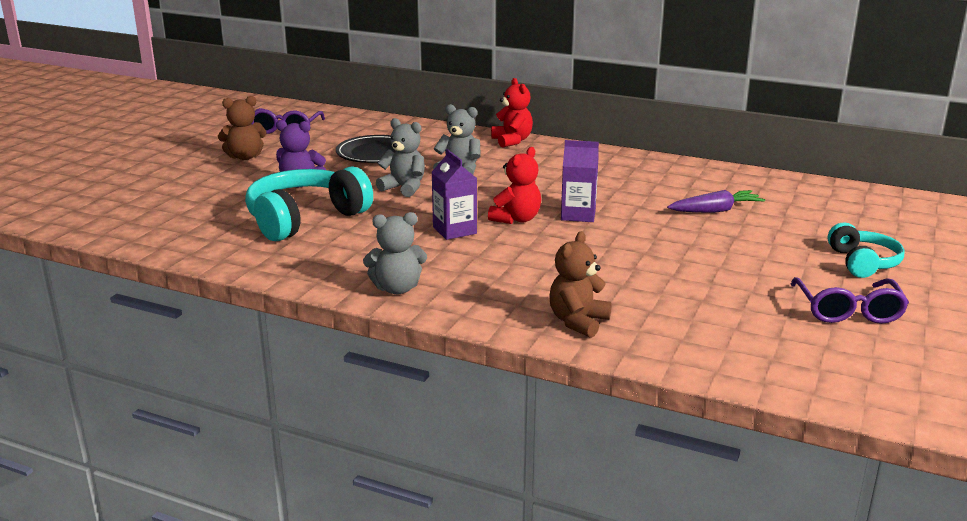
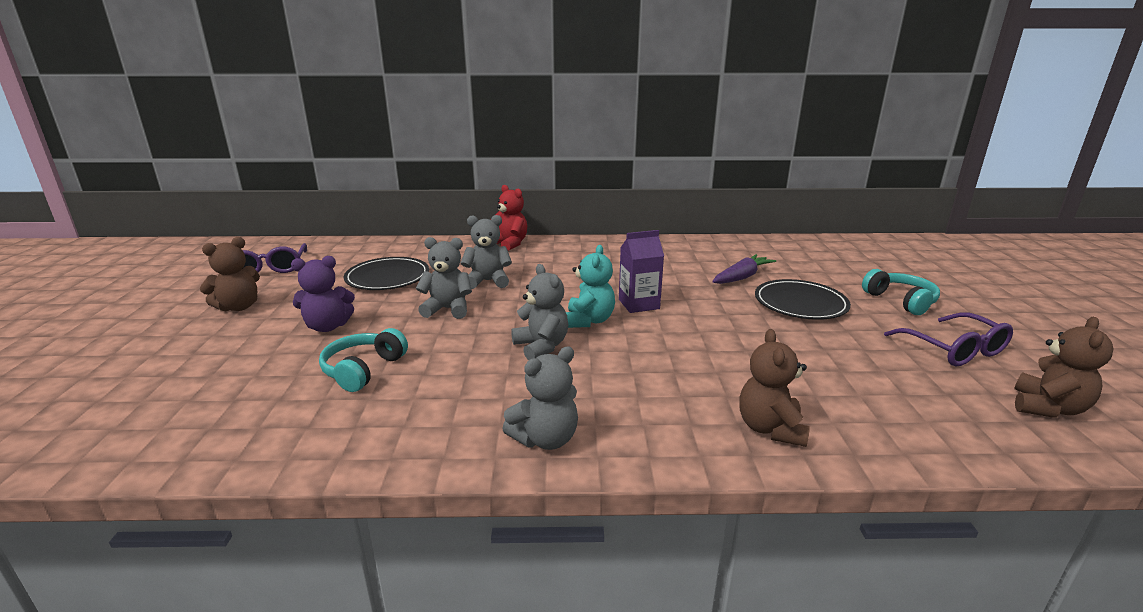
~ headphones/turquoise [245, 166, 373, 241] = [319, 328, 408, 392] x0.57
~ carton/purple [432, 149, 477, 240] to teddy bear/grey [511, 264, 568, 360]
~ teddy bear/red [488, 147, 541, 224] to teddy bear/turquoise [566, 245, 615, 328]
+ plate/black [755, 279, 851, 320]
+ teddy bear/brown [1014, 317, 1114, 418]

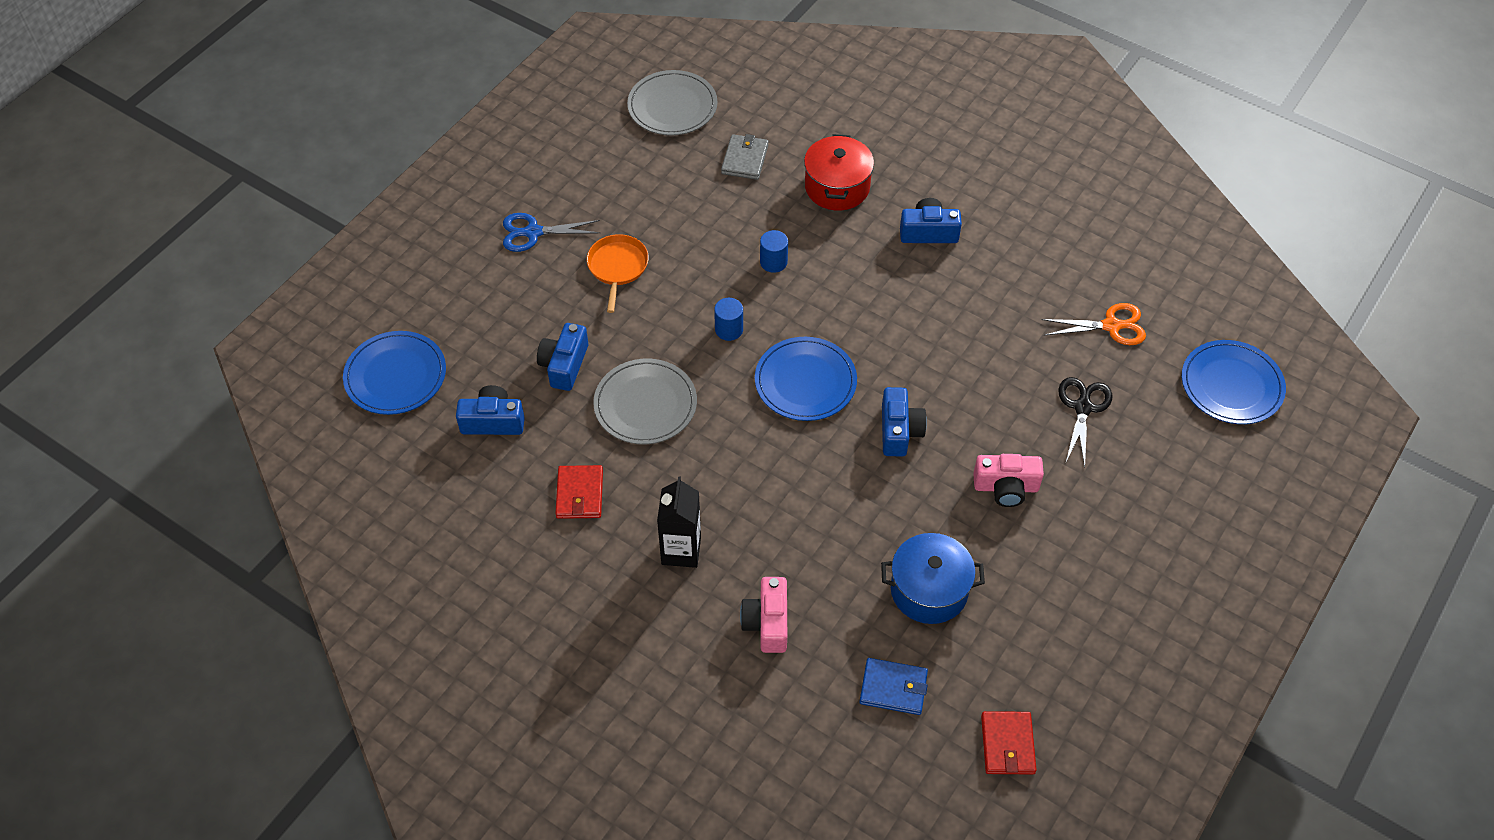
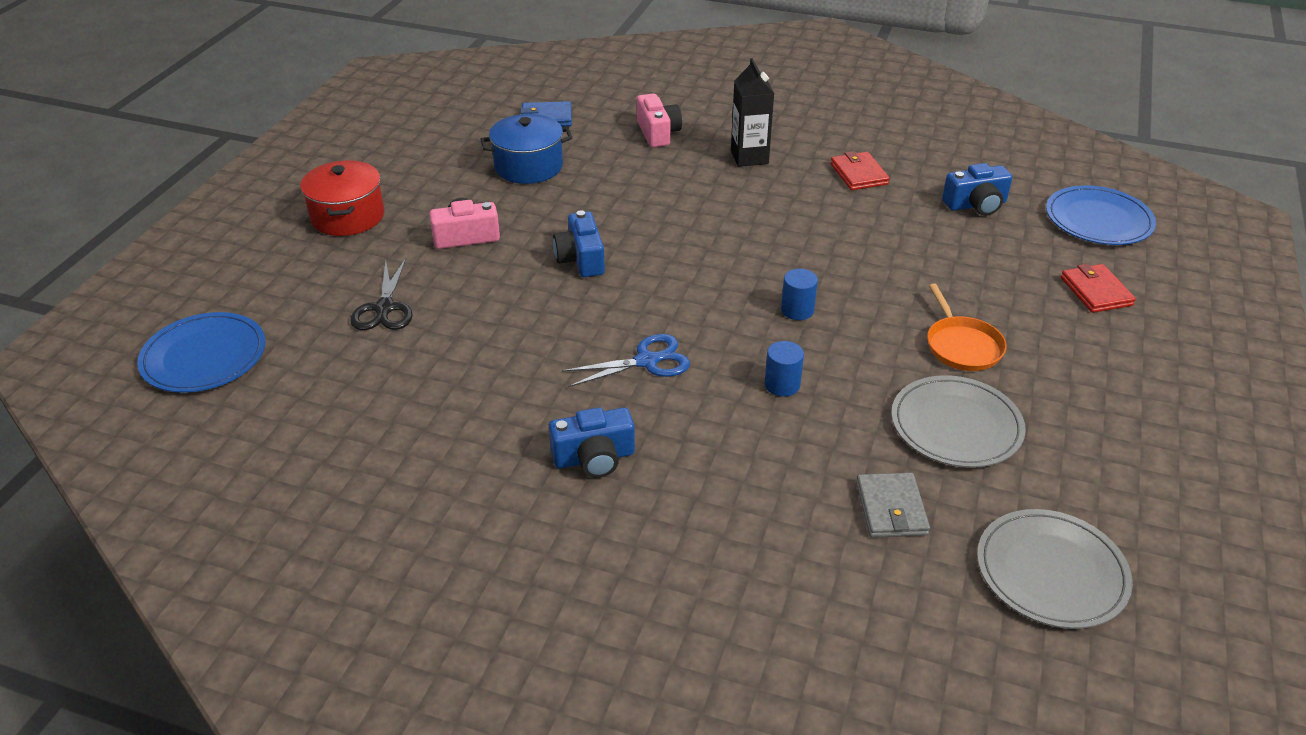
~ pot/red [804, 134, 874, 210] to [300, 160, 384, 236]
~ scissors/blue [503, 213, 600, 252] to [561, 334, 690, 387]
~ plate/grey [593, 359, 697, 444] to [891, 375, 1026, 468]
~ wallet/red [981, 711, 1037, 774] to [1061, 264, 1136, 313]
- camera/blue [537, 323, 588, 391]
- plate/blue [755, 337, 857, 421]
- scissors/orange [1041, 303, 1146, 345]

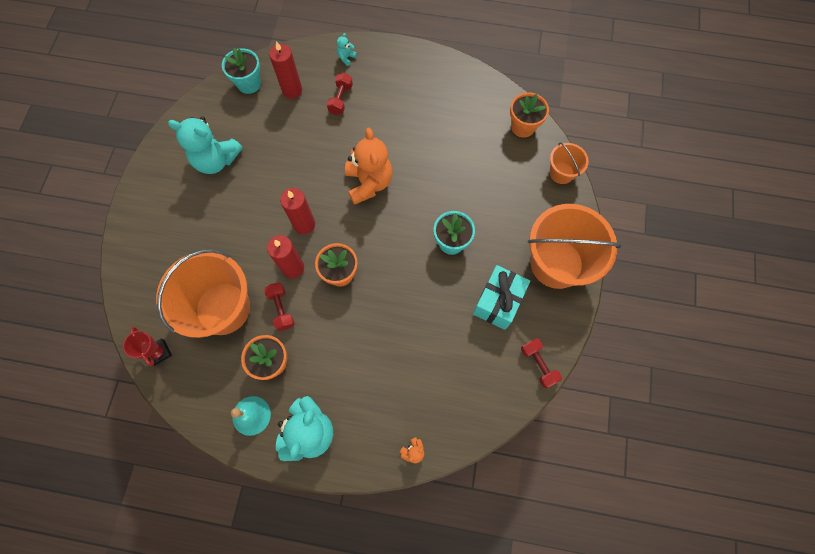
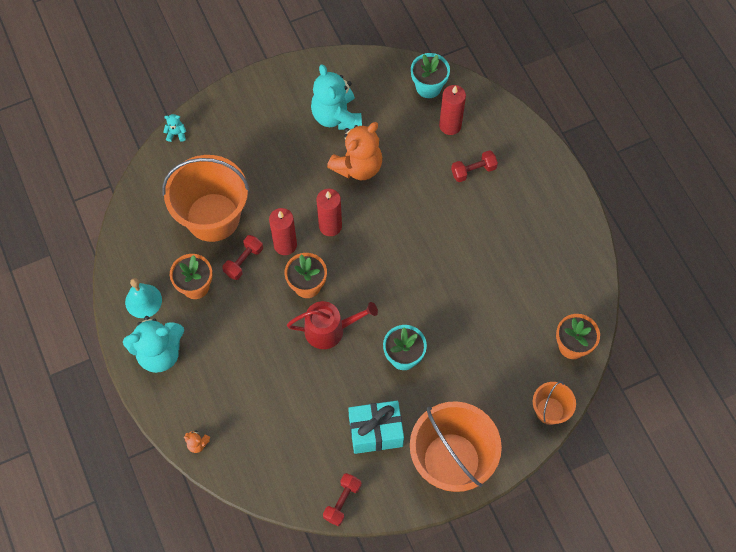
~ teddy bear/turquoise [337, 33, 357, 66] to [163, 114, 186, 142]
+ watering can/red [287, 301, 378, 349]
~ teddy bear/orange [345, 128, 392, 205] to [327, 122, 382, 180]
- trophy/red [123, 327, 172, 366]

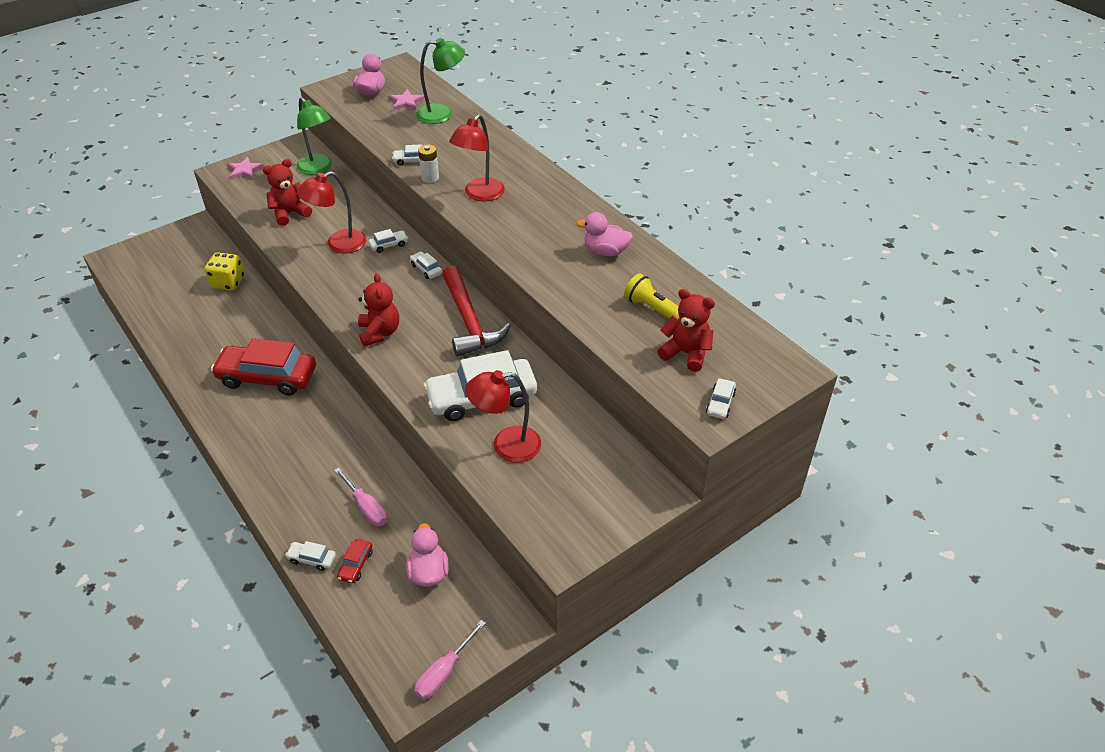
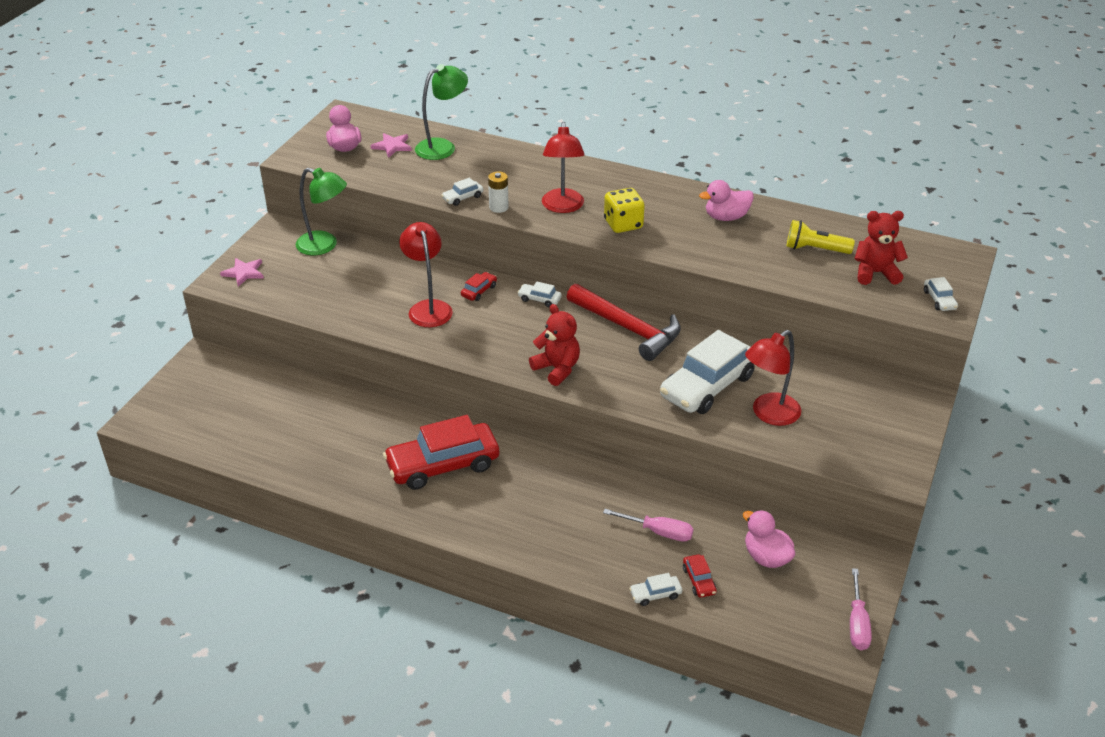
~ lamp/red [297, 171, 366, 254] = [399, 222, 453, 327] 135 degrees clockwise
~ car/white [368, 229, 408, 253] to car/red [461, 272, 497, 301]
~ dice/yellow [205, 252, 244, 291] to [604, 188, 645, 233]
- teddy bear/red [263, 159, 312, 226]

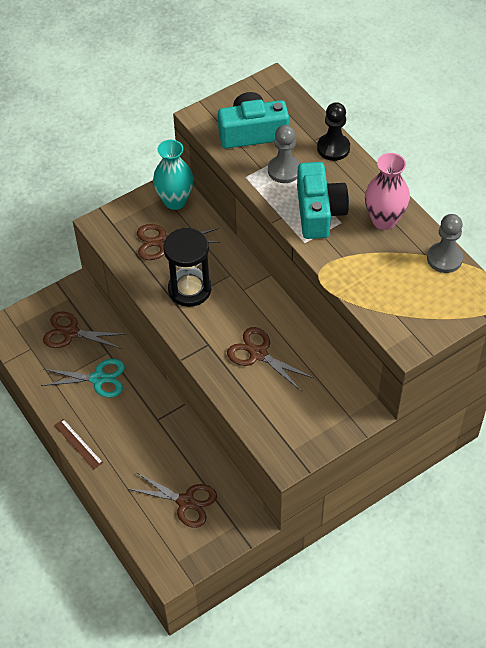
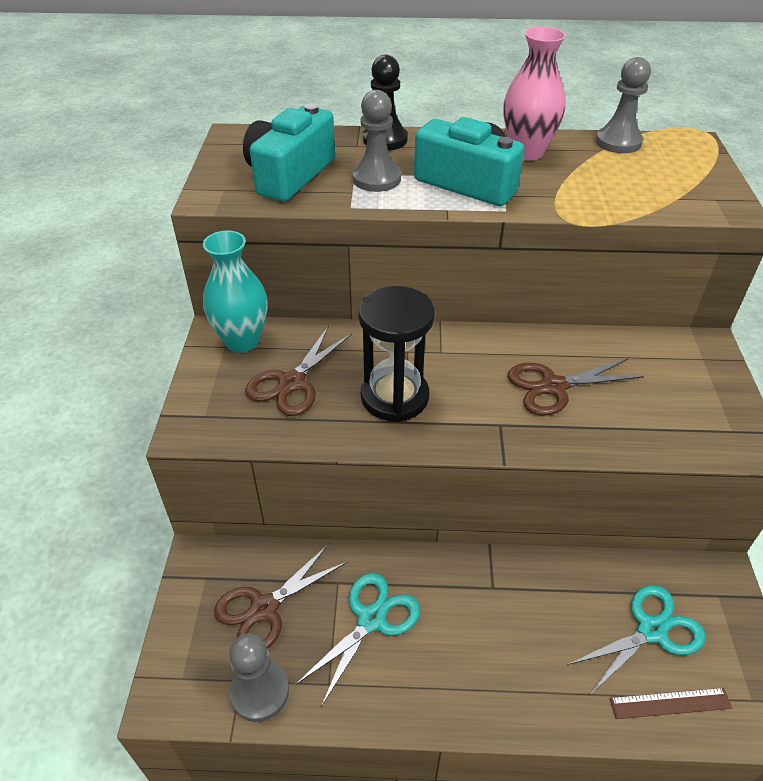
+ pawn/grey [229, 634, 289, 722]
~ scissors/brown [129, 472, 217, 528] to scissors/turquoise [568, 585, 705, 695]
~ ruler/brown [54, 419, 103, 469] to [610, 688, 732, 719]

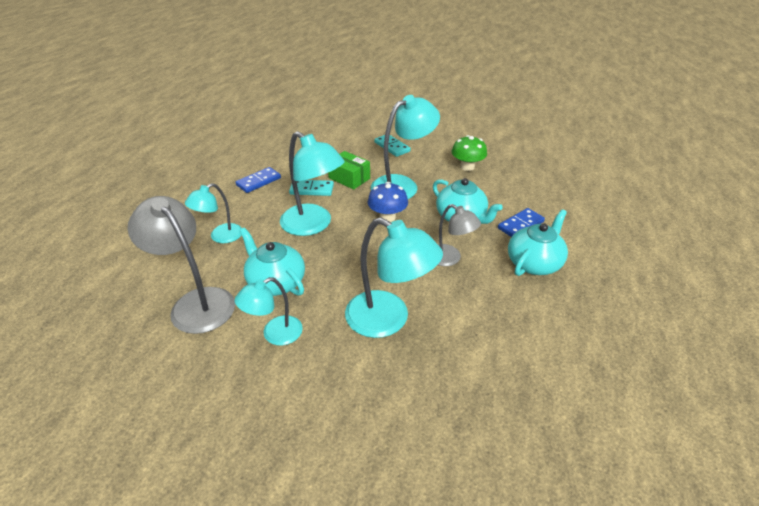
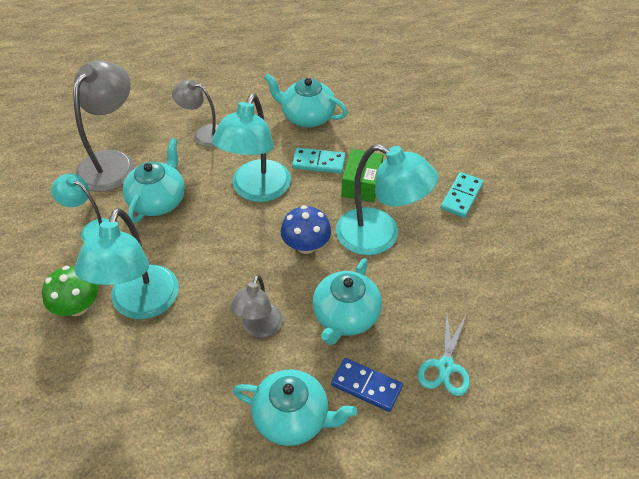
~ mushroom/green [452, 135, 487, 171] to [42, 266, 99, 316]
~ lamp/turquoise [185, 183, 242, 243] to lamp/grey [172, 80, 219, 147]
~ domino/blue [236, 167, 281, 193] to teapot/turquoise [264, 74, 348, 127]
~ domino/turquoise [289, 180, 334, 196] = [292, 148, 345, 174] 60 degrees counterclockwise
+ scissors/turquoise [418, 313, 470, 396]

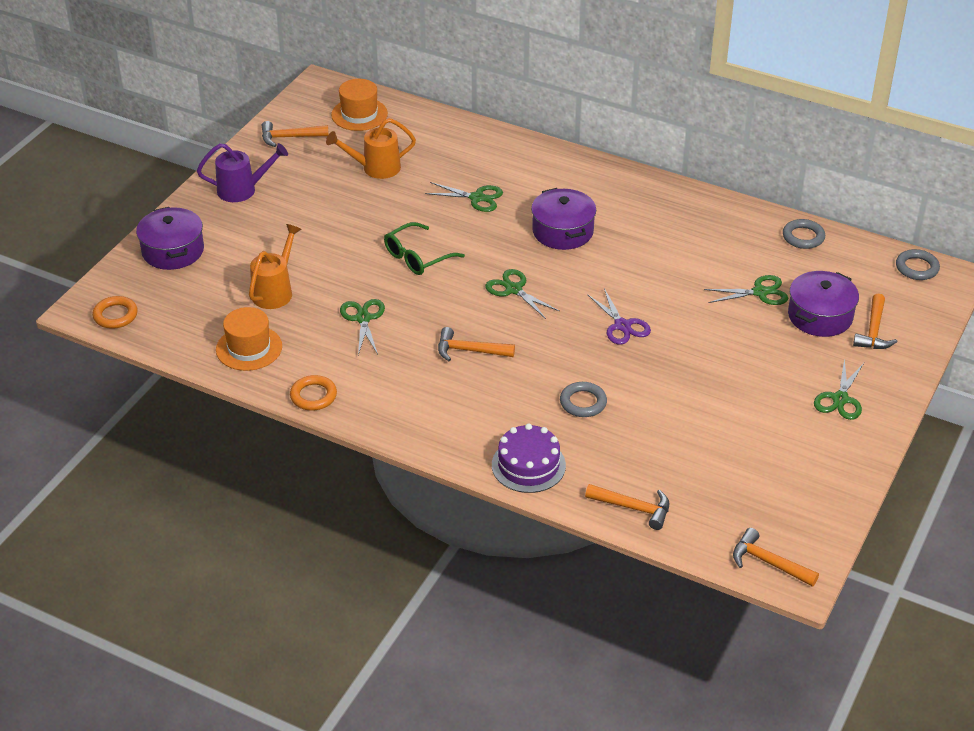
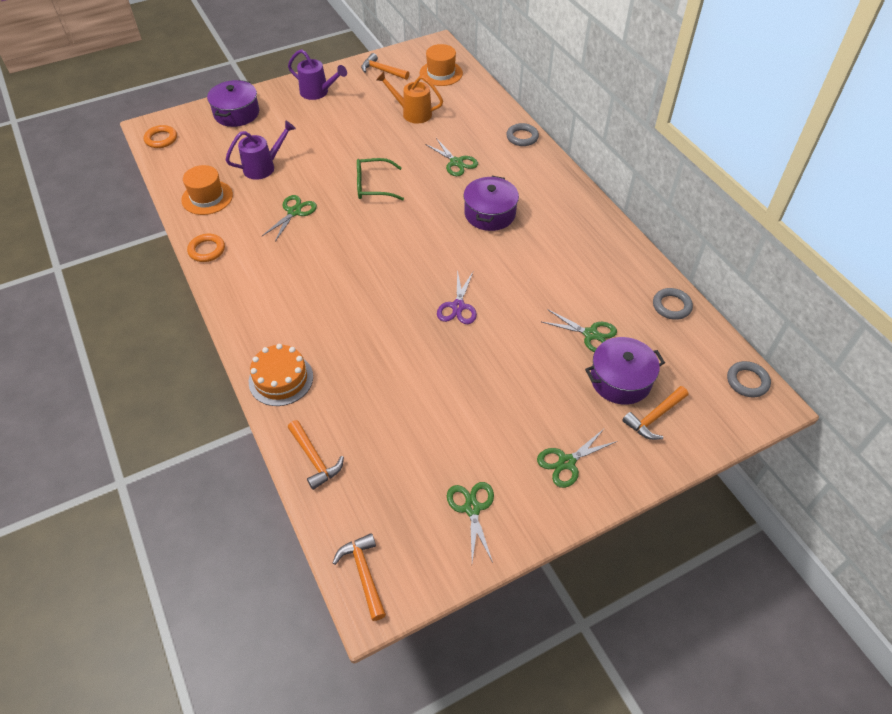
~ watering can/orange [249, 224, 301, 309] to watering can/purple [226, 120, 296, 180]
~ cake/purple [492, 424, 566, 493] to cake/orange [249, 344, 313, 406]
~ scissors/green [485, 269, 559, 319] to [447, 482, 494, 563]
~ ring/grey [560, 382, 607, 417] to [506, 123, 539, 146]
- hammer/orange [438, 327, 515, 361]

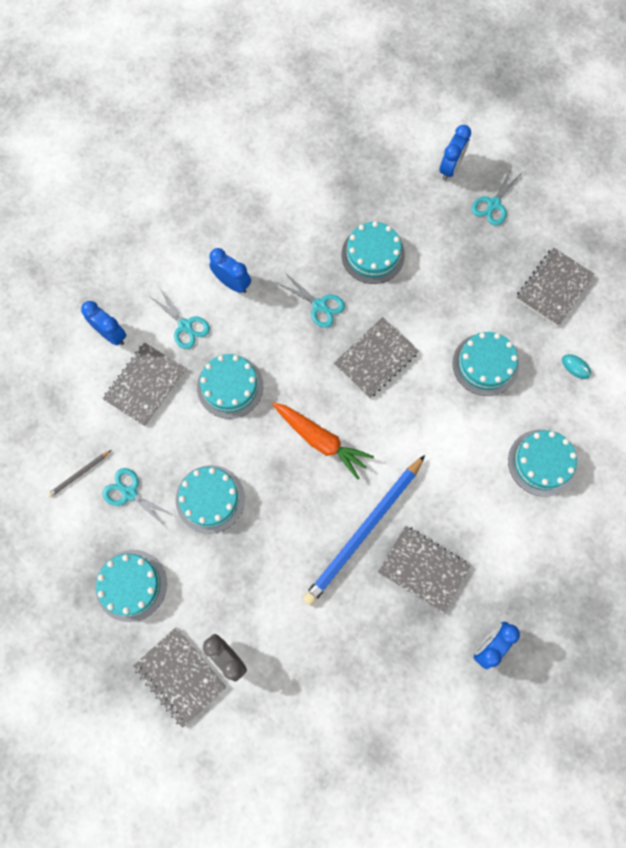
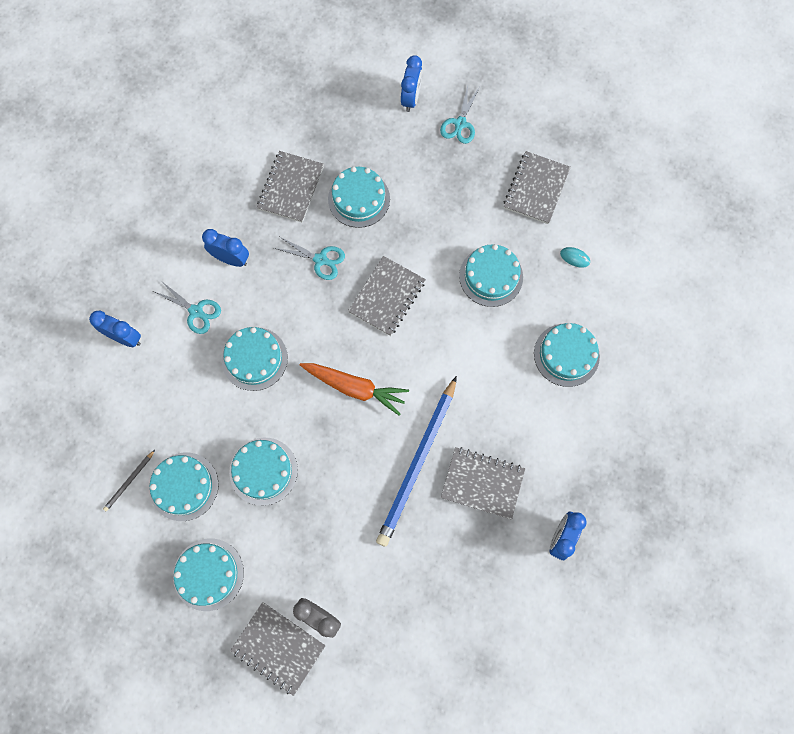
~ scissors/turquoise [102, 468, 175, 528] to cake/turquoise [150, 453, 219, 521]
~ notebook/grey [103, 342, 186, 426] to [257, 151, 324, 223]

